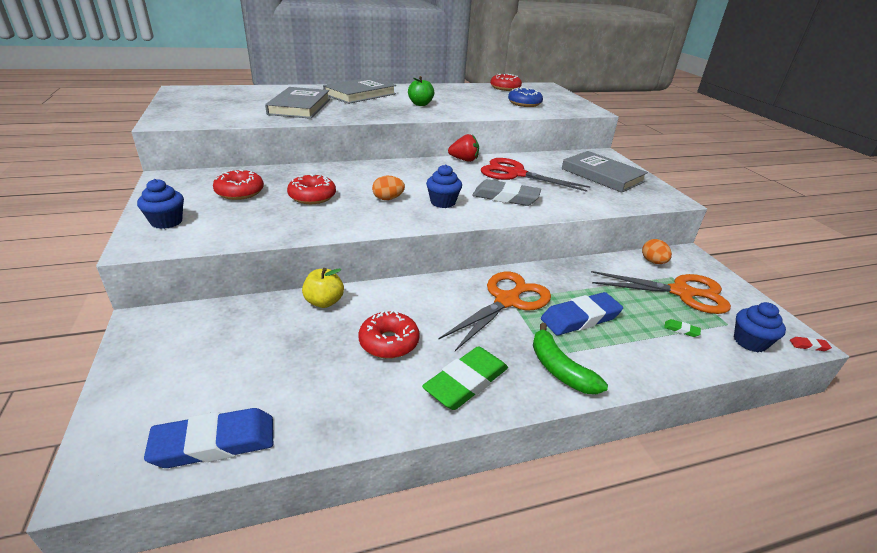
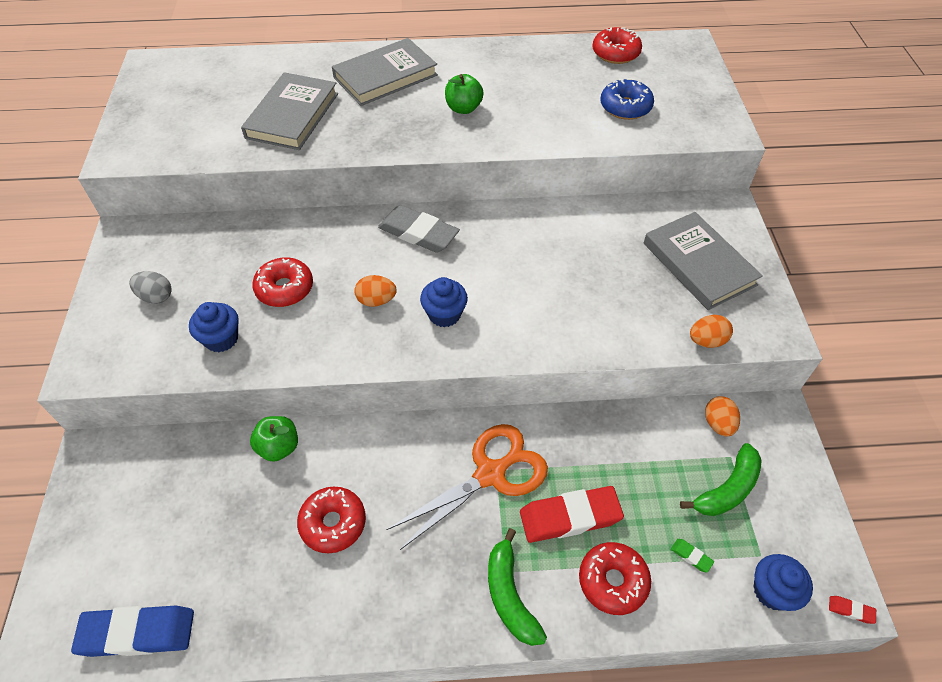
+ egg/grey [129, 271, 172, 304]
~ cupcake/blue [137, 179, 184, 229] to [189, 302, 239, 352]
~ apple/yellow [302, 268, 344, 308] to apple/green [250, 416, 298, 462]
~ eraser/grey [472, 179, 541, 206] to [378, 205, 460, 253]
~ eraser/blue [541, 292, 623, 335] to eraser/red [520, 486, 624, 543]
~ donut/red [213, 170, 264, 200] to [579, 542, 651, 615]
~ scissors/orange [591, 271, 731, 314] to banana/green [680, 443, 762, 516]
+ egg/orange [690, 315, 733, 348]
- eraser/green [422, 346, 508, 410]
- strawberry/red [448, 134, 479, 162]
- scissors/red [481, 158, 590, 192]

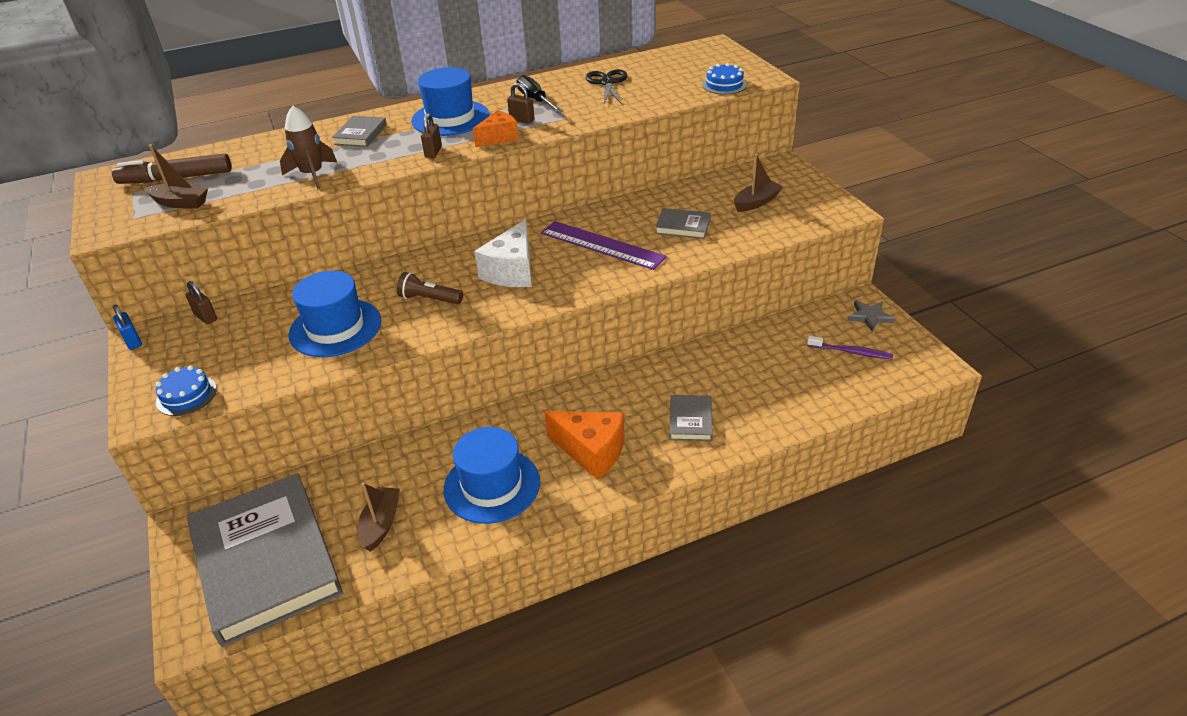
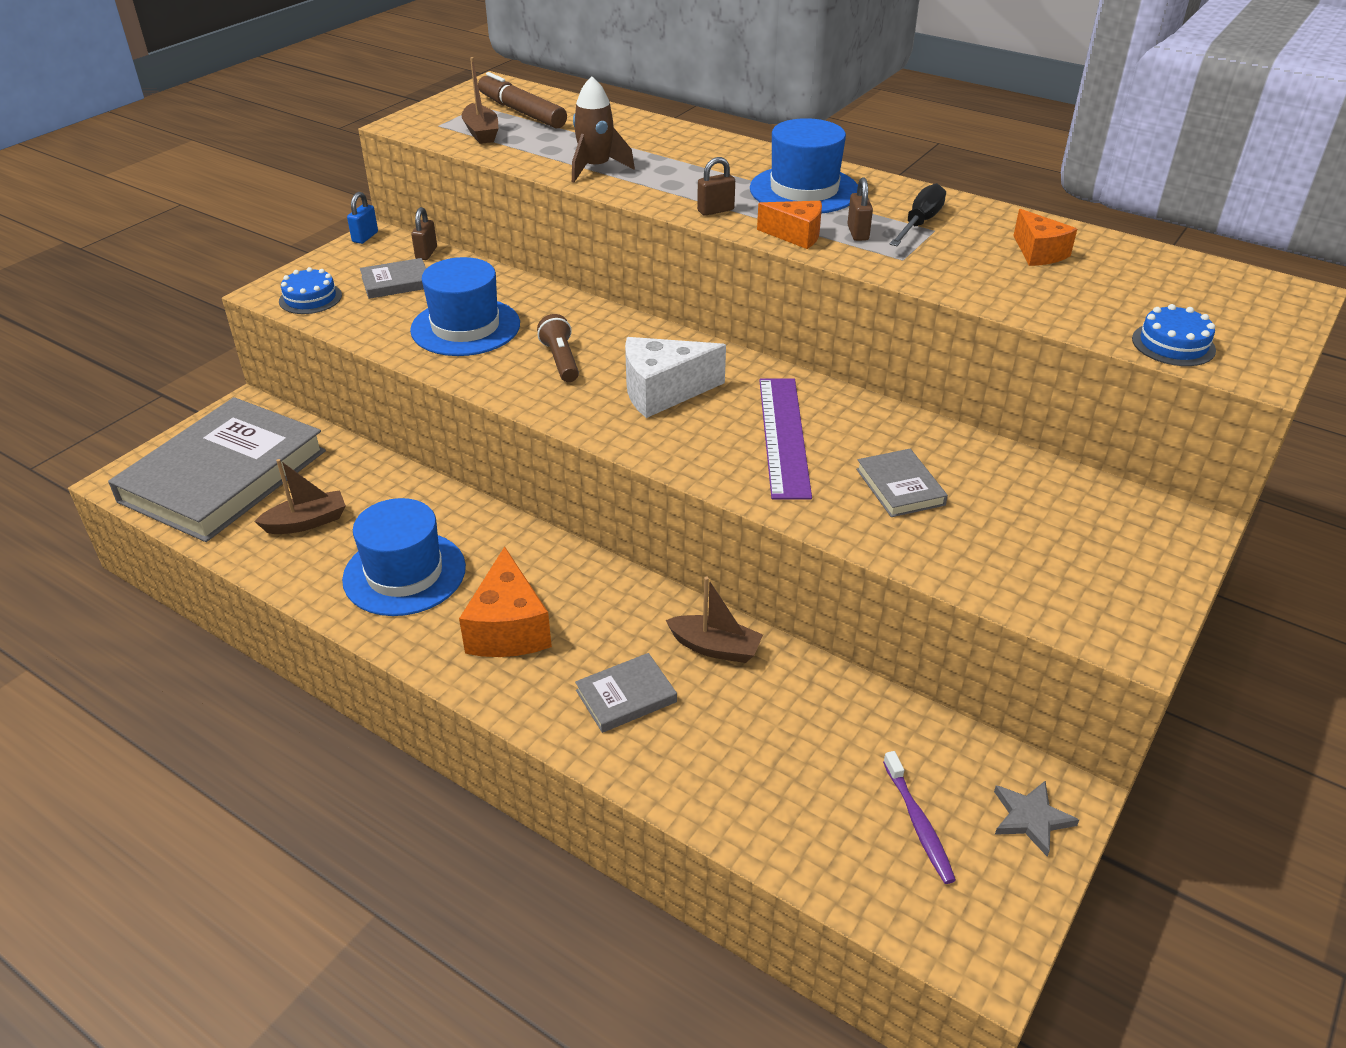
~ book/grey [332, 116, 387, 147] to [360, 258, 426, 299]
~ boat/brown [734, 154, 783, 212] to [666, 577, 763, 663]
~ scissors/black [586, 69, 628, 104] to cheese/orange [1013, 209, 1077, 266]

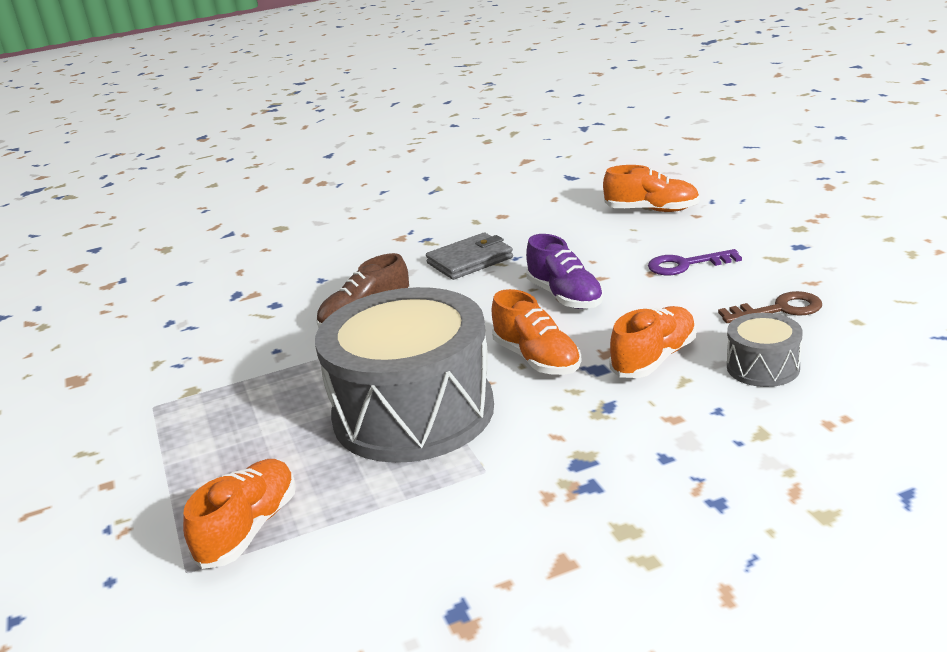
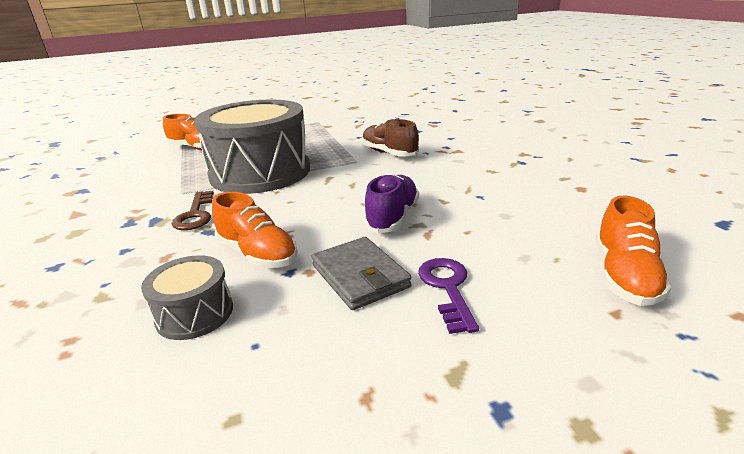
~ key/brown [718, 291, 822, 323] to [172, 191, 214, 230]
~ wallet/grey [426, 233, 513, 280] to [312, 237, 412, 310]
~ shoe/purple [526, 234, 604, 309] = [364, 173, 419, 233] 135 degrees clockwise
- shoe/orange [491, 289, 582, 375]

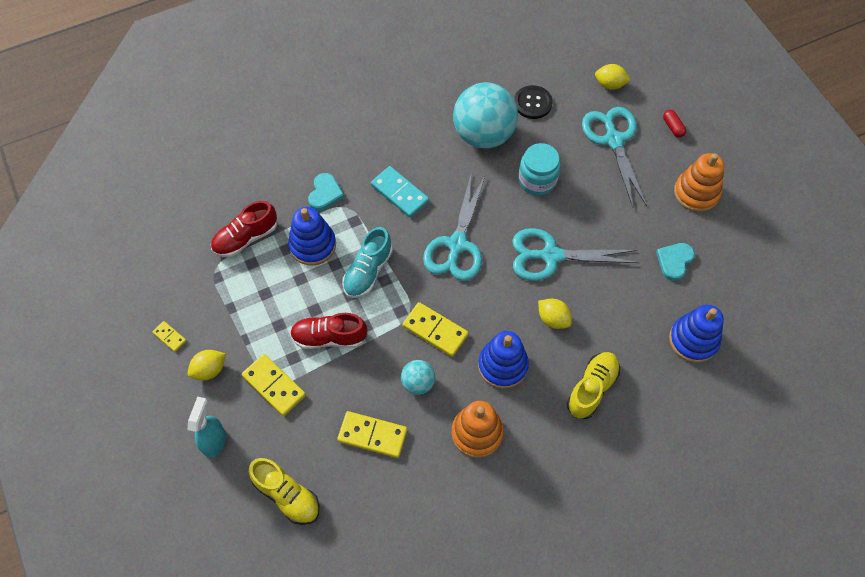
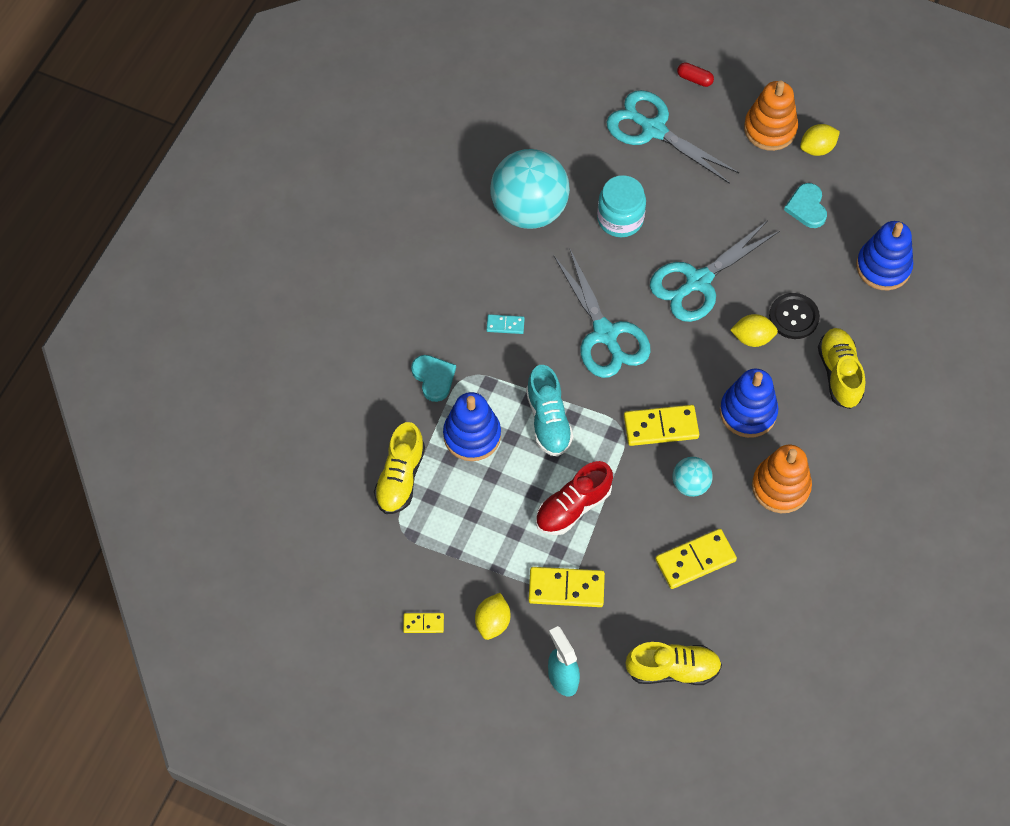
~ shoe/red [211, 201, 277, 257] to shoe/yellow [374, 422, 425, 514]
~ domino/turquoise [371, 166, 429, 218] = [486, 314, 525, 334] x0.53
~ button/black [514, 85, 553, 119] to [769, 293, 820, 339]
~ lemon/yellow [595, 64, 631, 90] to [800, 124, 840, 156]

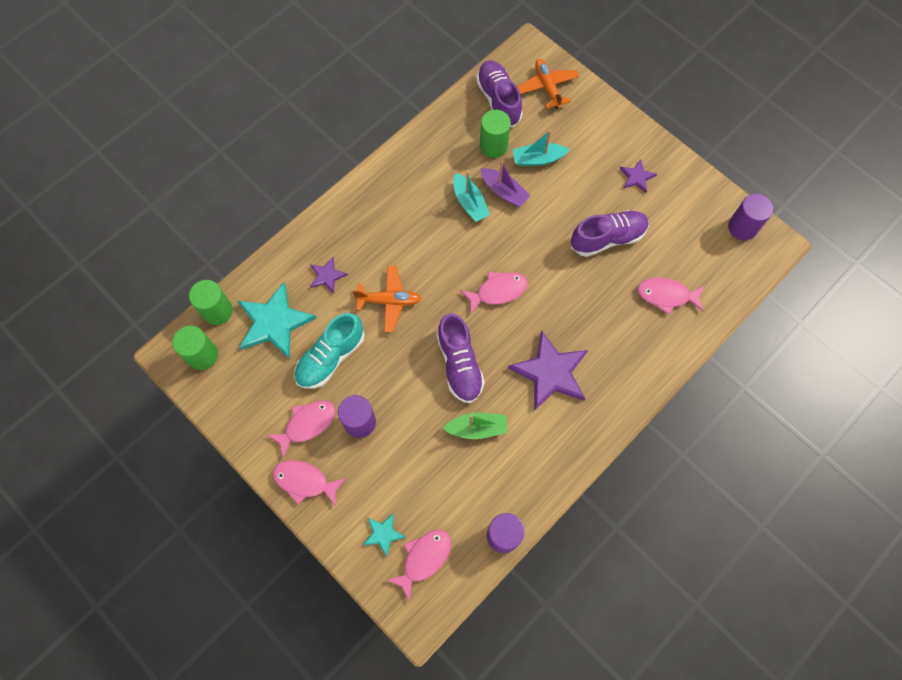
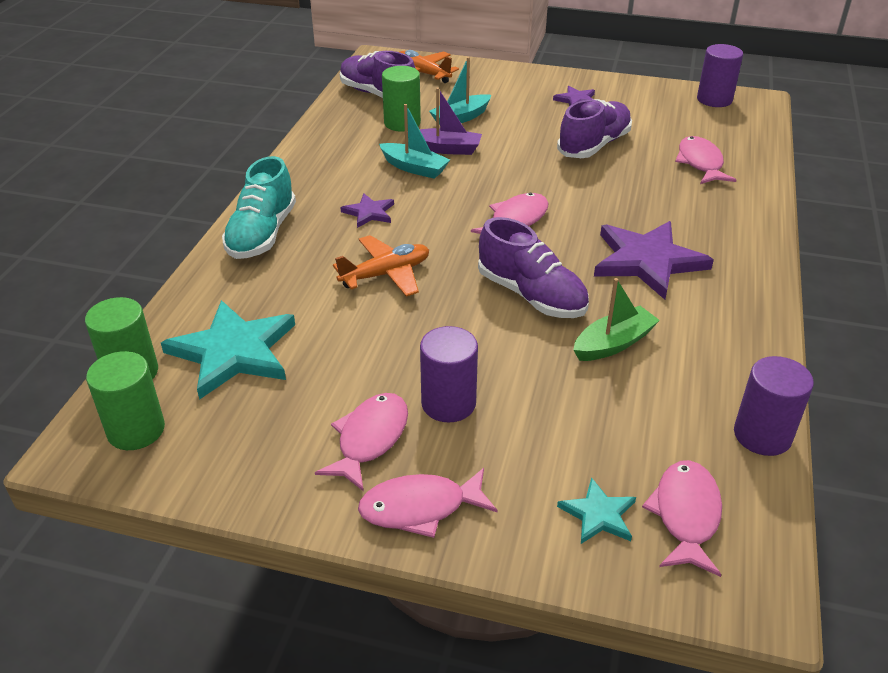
~ shoe/turquoise [294, 313, 365, 389] to [222, 156, 296, 259]
~ star/purple [310, 257, 348, 293] to [340, 193, 394, 228]
~ fish/pink [637, 278, 704, 315] = [675, 136, 736, 184] 105 degrees clockwise

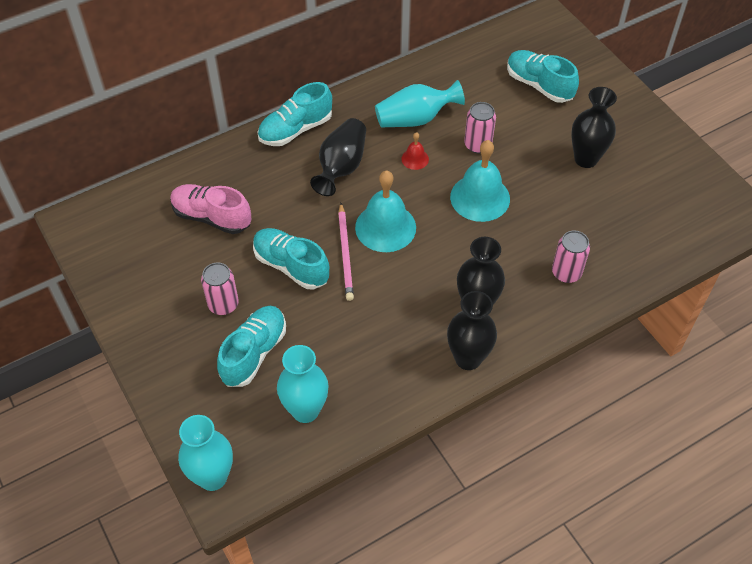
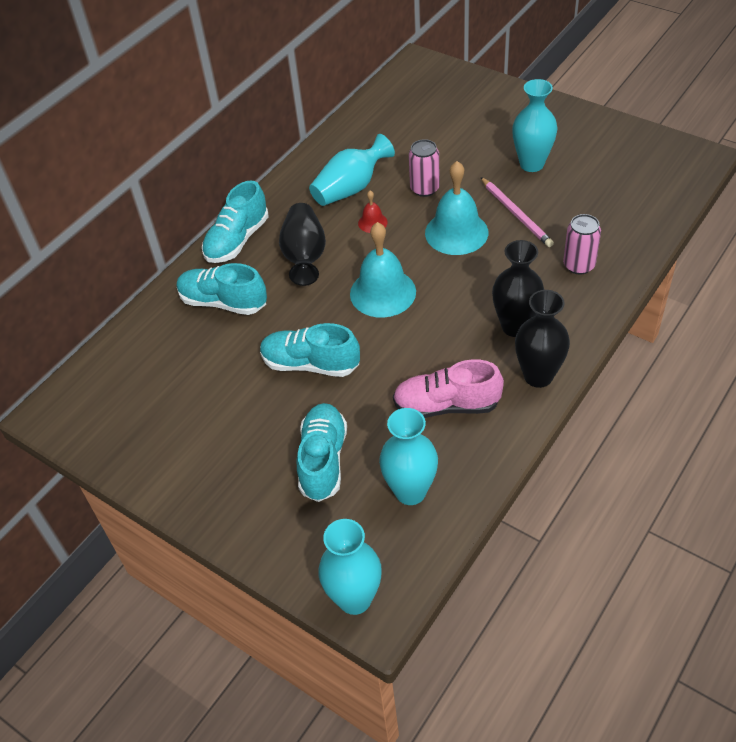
~ shoe/turquoise [507, 50, 579, 103] to [177, 263, 267, 315]
~ shoe/pink [170, 184, 251, 234] to [393, 359, 504, 418]
~ pencil/pink [338, 203, 354, 301] to [480, 177, 554, 247]
~ vase/black [571, 87, 617, 168] to vase/turquoise [512, 79, 557, 172]
- can/pink [201, 262, 239, 315]

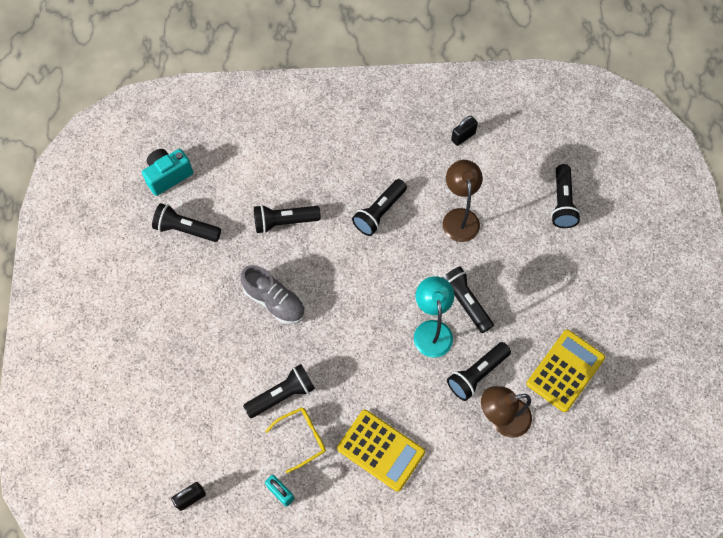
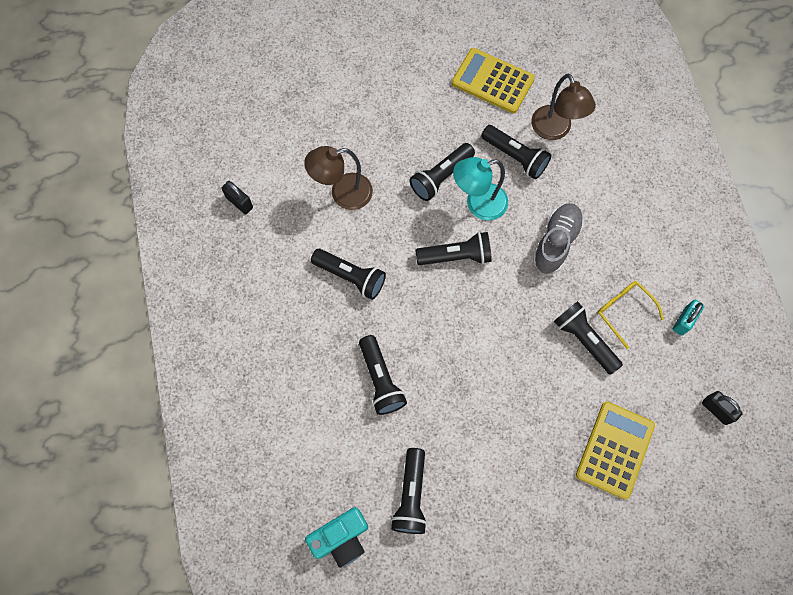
~ camera/turquoise [142, 149, 193, 196] = [305, 507, 368, 568] 75 degrees counterclockwise
~ flashlight/black [551, 164, 581, 228] to [415, 232, 492, 265]
~ shoe/grey [240, 265, 305, 324] to [532, 203, 584, 274]
~ calculator/yellow [337, 410, 425, 492] to [576, 402, 655, 499]

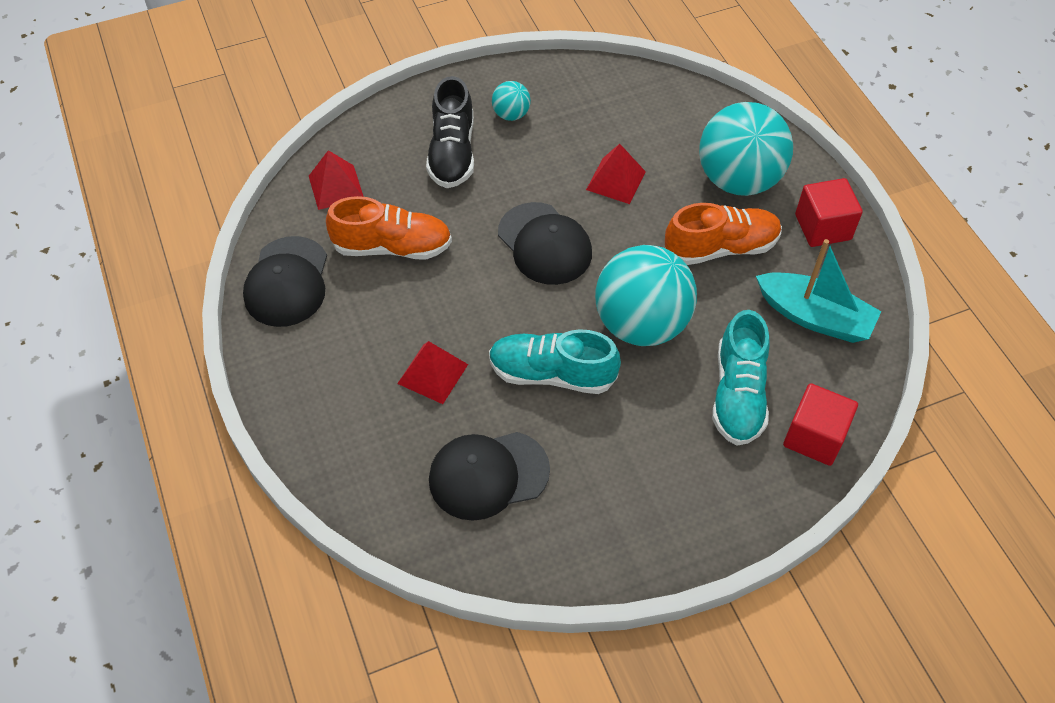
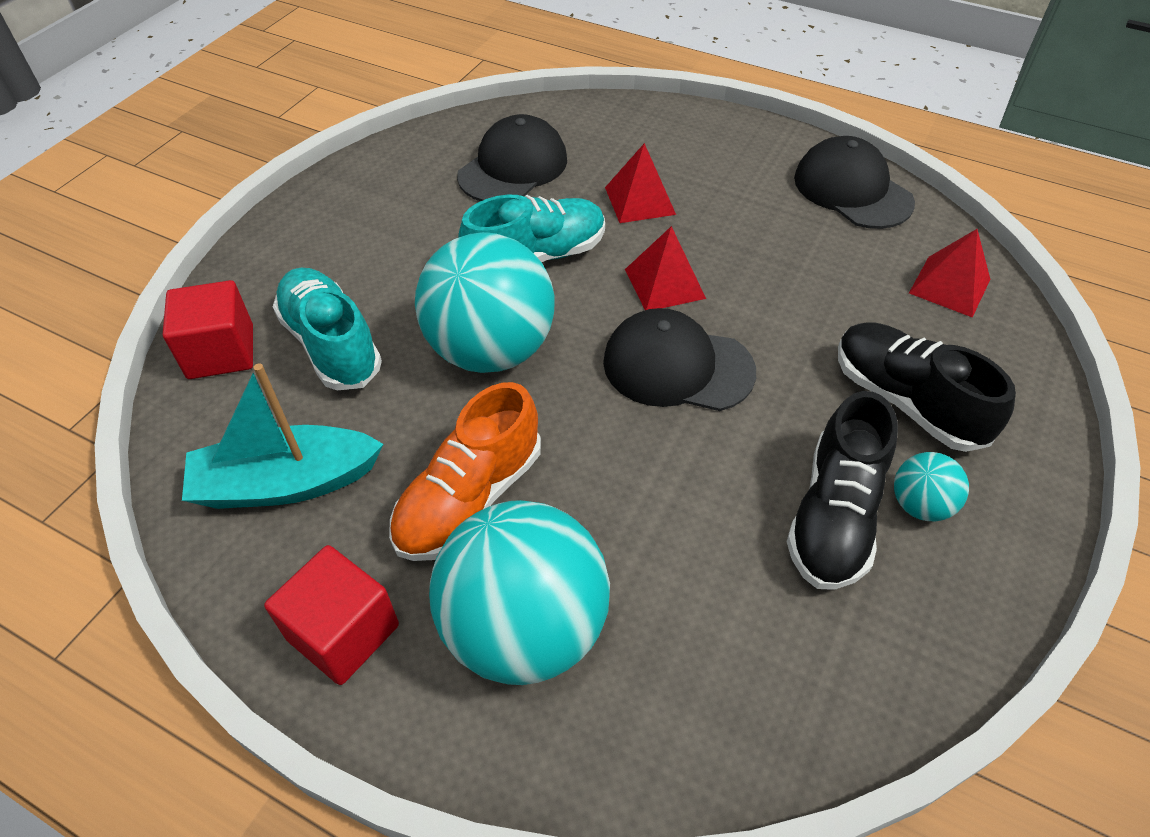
~ pyramid/red [586, 144, 646, 204] to [625, 226, 706, 310]
+ shoe/black [787, 391, 898, 590]
- shoe/orange [326, 196, 452, 259]

